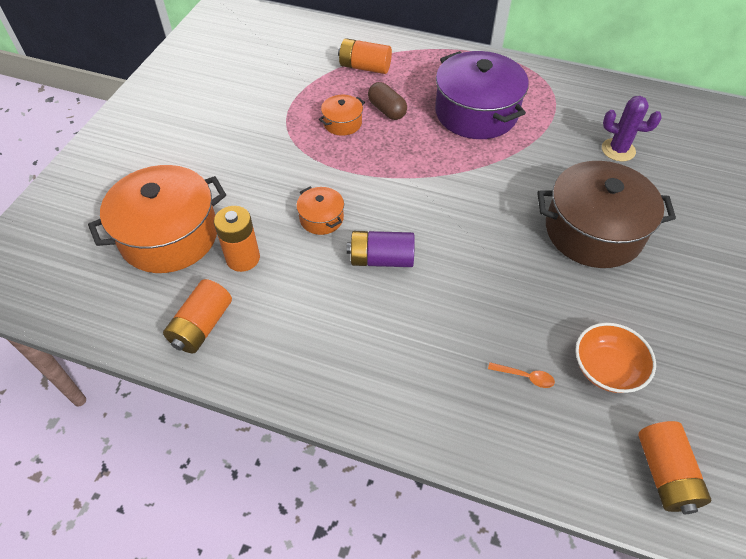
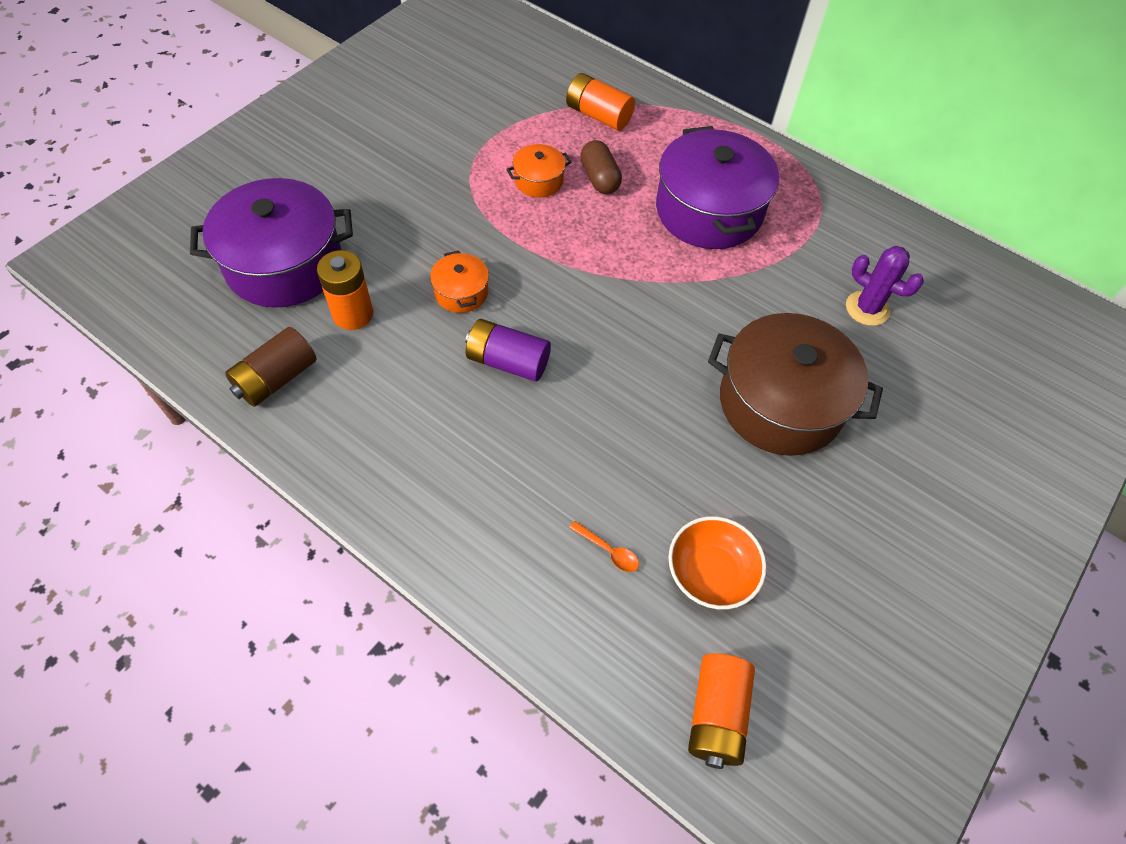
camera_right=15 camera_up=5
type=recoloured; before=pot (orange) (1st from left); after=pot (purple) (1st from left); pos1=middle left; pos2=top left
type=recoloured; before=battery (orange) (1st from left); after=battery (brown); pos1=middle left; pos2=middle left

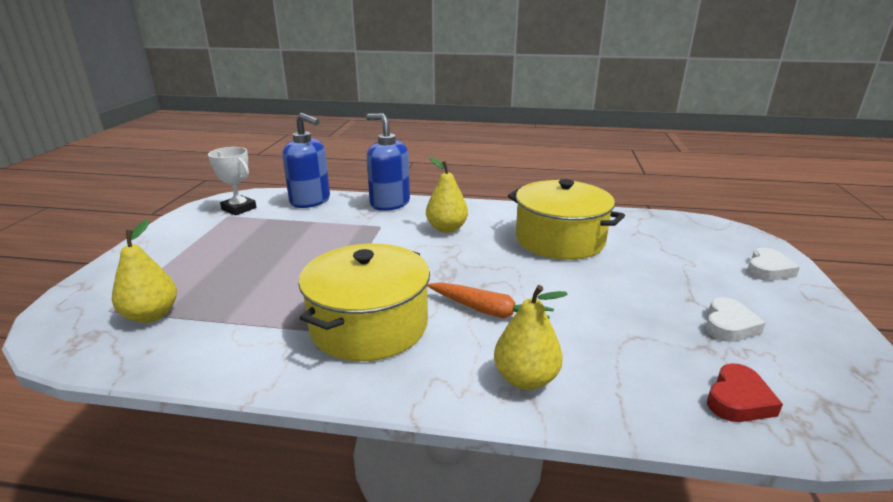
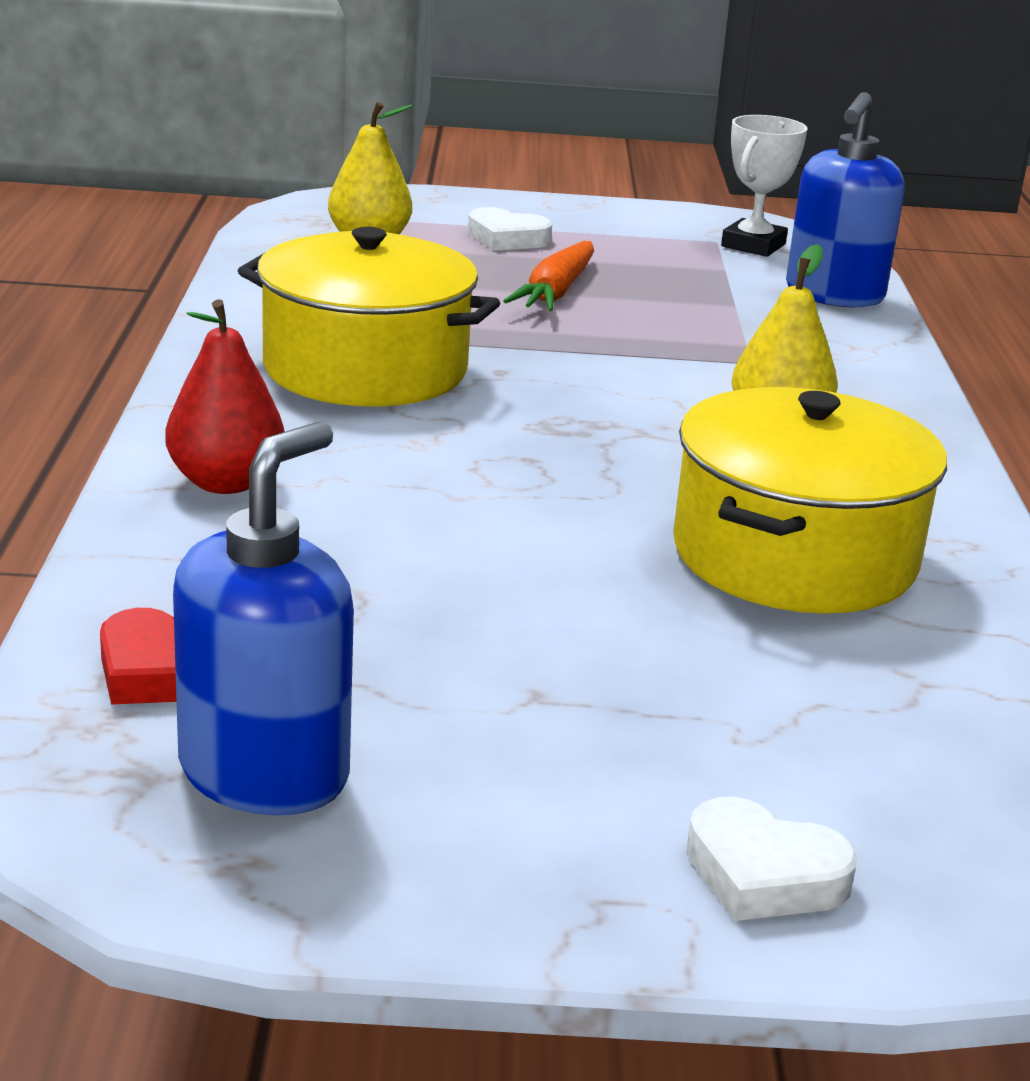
camera_right=80 camera_up=0
type=moved; before=soap dispenser (blue) (2nd from left in the first image); after=soap dispenser (blue) (1st from left); pos1=top centre; pos2=middle left
type=moved; before=carrot (orange); pos1=centre; pos2=top centre
type=recoloured; before=pear (yellow) (3rd from left); after=pear (red); pos1=bottom centre; pos2=middle left
type=moved; before=heart (white) (1st from left); pos1=middle right; pos2=top centre

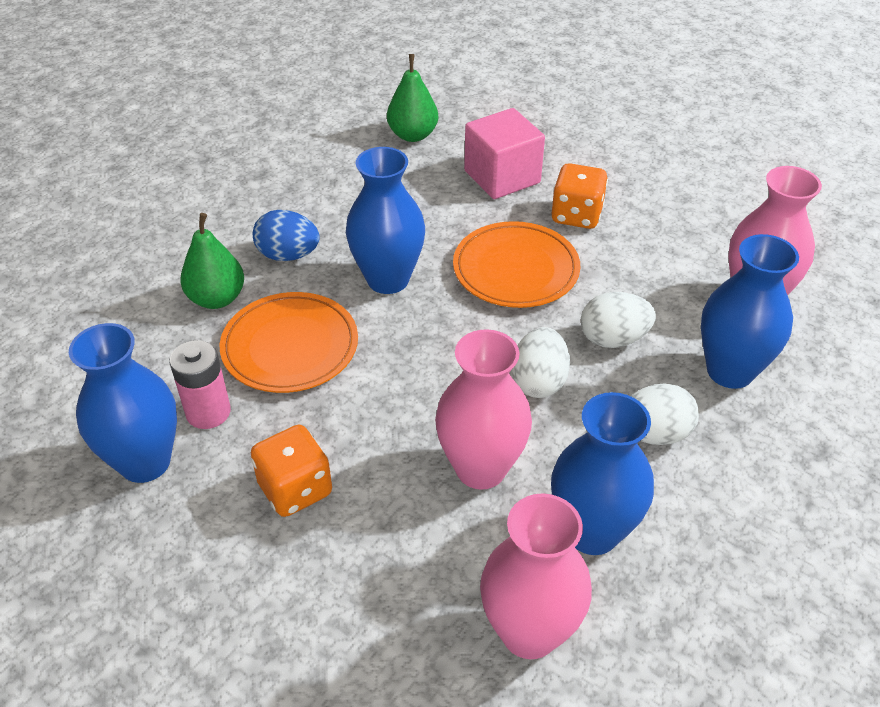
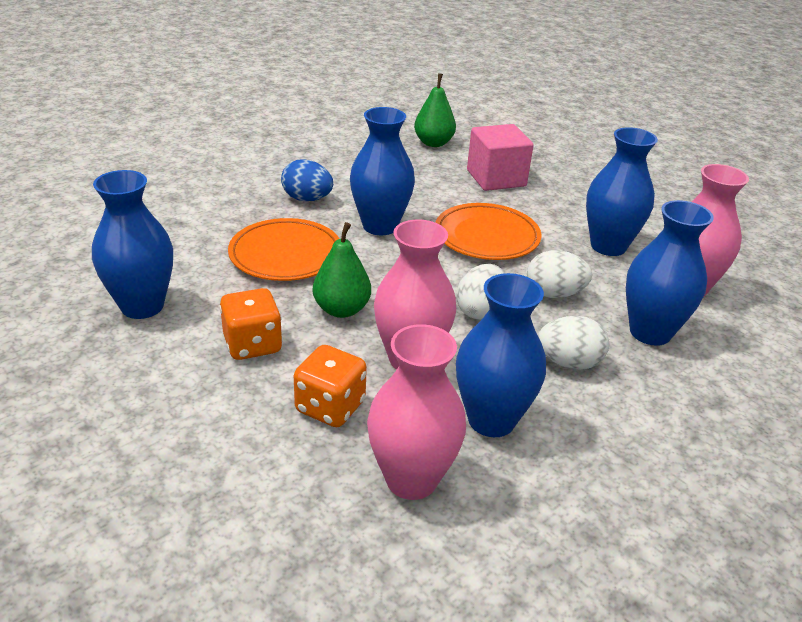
camera_right=10 camera_up=-10
type=removed; before=battery (pink); pos1=middle left
type=moved; before=pear (green) (1st from left); pos1=middle left; pos2=centre
type=moved; before=dice (orange) (2nd from left); pos1=top centre; pos2=centre
type=added; after=vase (blue) (4th from left); pos2=top right

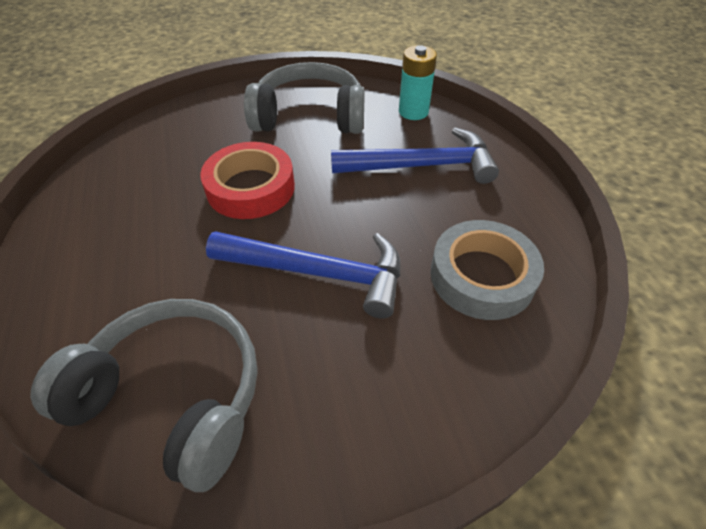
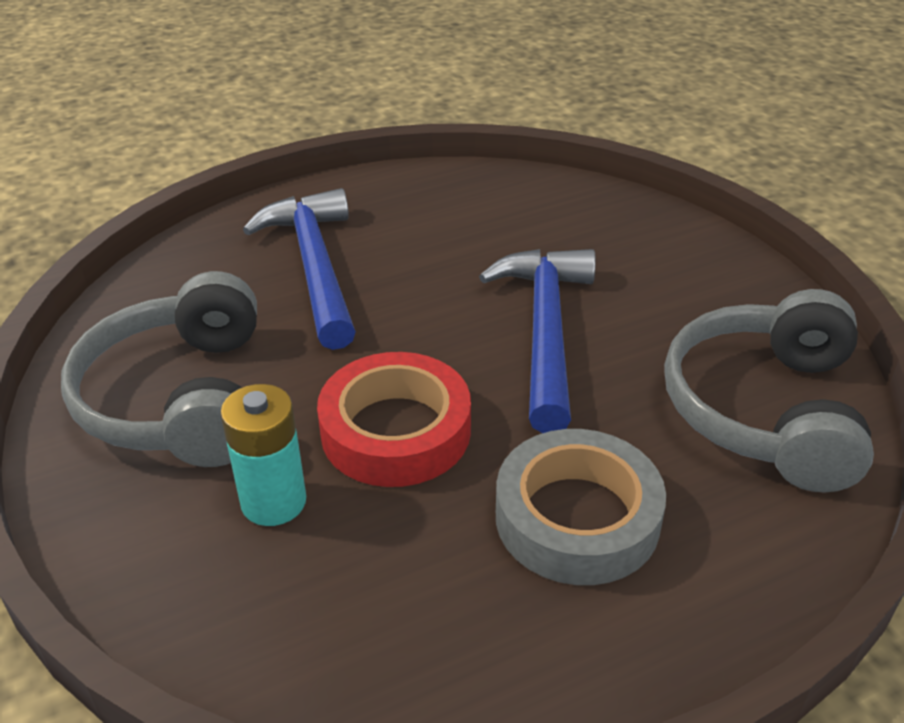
camera_right=-100 camera_up=-10
type=moved; before=battery (turquoise); pos1=top centre; pos2=middle left
type=moved; before=tape (grey); pos1=middle right; pos2=bottom centre

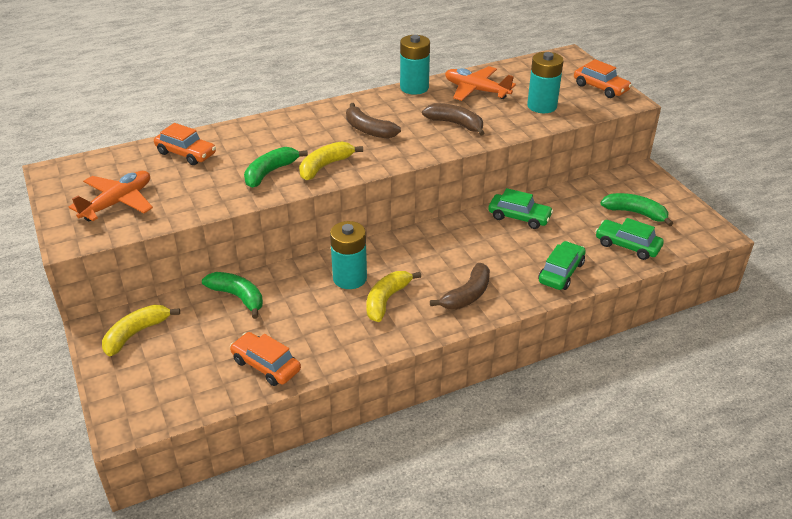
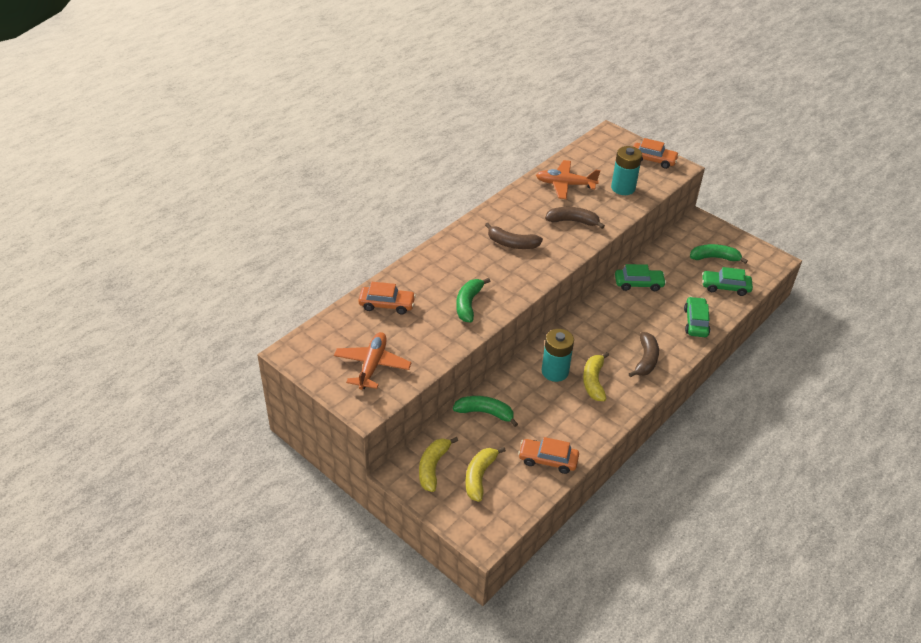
camera_right=-25 camera_up=5
type=moved; before=banana (yellow) (2nd from left); pos1=top centre; pos2=bottom centre
type=removed; before=battery (turquoise) (2nd from left); pos1=top centre

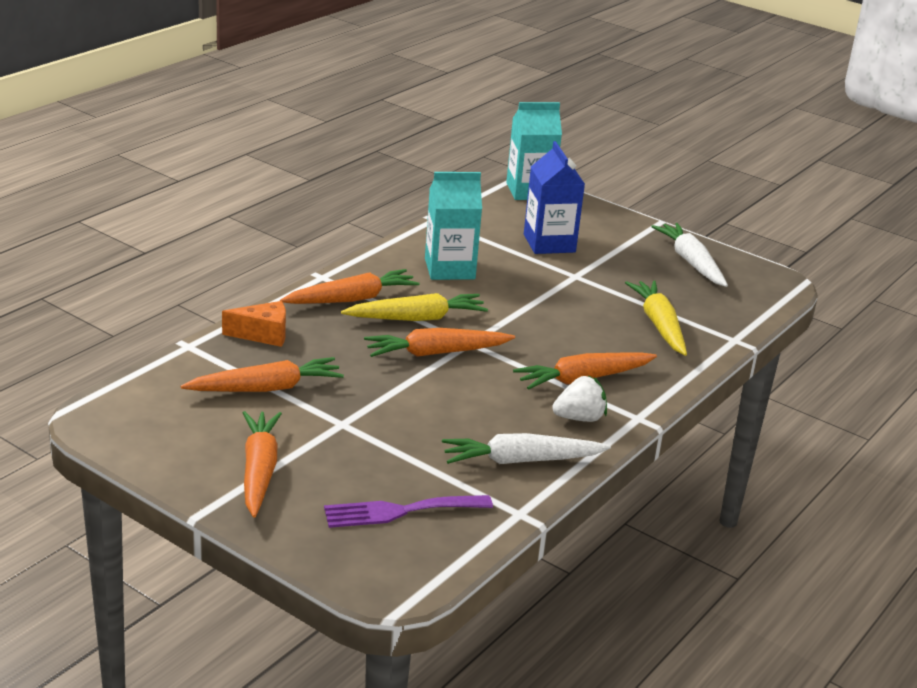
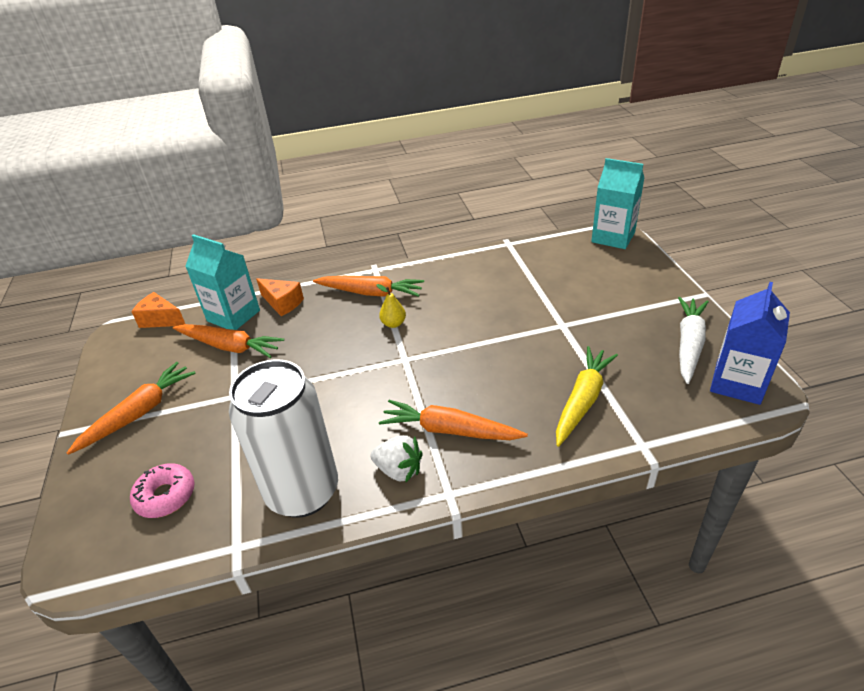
camera_right=45 camera_up=10
type=replaced; before=fork (purple); after=donut (pink); pos1=bottom centre; pos2=bottom left
type=replaced; before=carrot (yellow) (1st from left); after=pear (yellow); pos1=centre; pos2=centre
type=removed; before=carrot (orange) (4th from left); pos1=centre
type=moved; before=carton (turquoise) (1st from left); pos1=top centre; pos2=middle left
type=replaced; before=carrot (white) (1st from left); after=can (white); pos1=centre; pos2=middle left
type=moved; before=carton (blue); pos1=top centre; pos2=middle right
type=added; after=cheese (orange) (1st from left); pos2=middle left

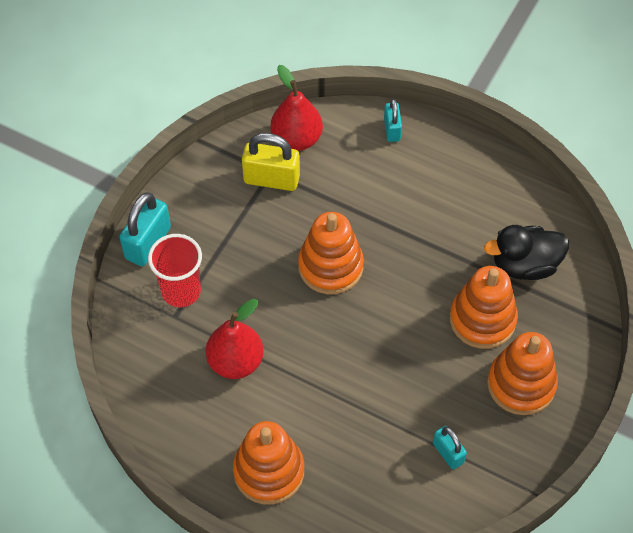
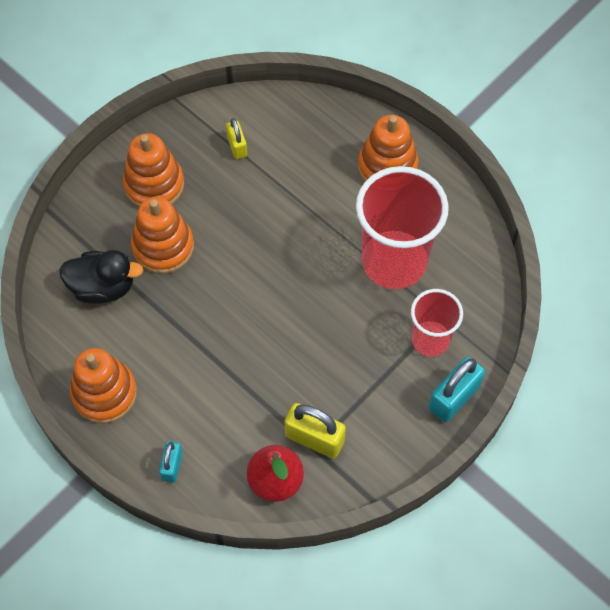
camera_right=-165 camera_up=5
type=replaced; before=pear (red) (1st from left); after=cup (red) (1st from left); pos1=centre; pos2=centre
type=moved; before=stacking toy (orange) (2nd from left in the first image); after=stacking toy (orange) (1st from left); pos1=centre; pos2=middle left
type=recoloured; before=padlock (turquoise) (3rd from left); after=padlock (yellow) (1st from left); pos1=bottom right; pos2=top centre

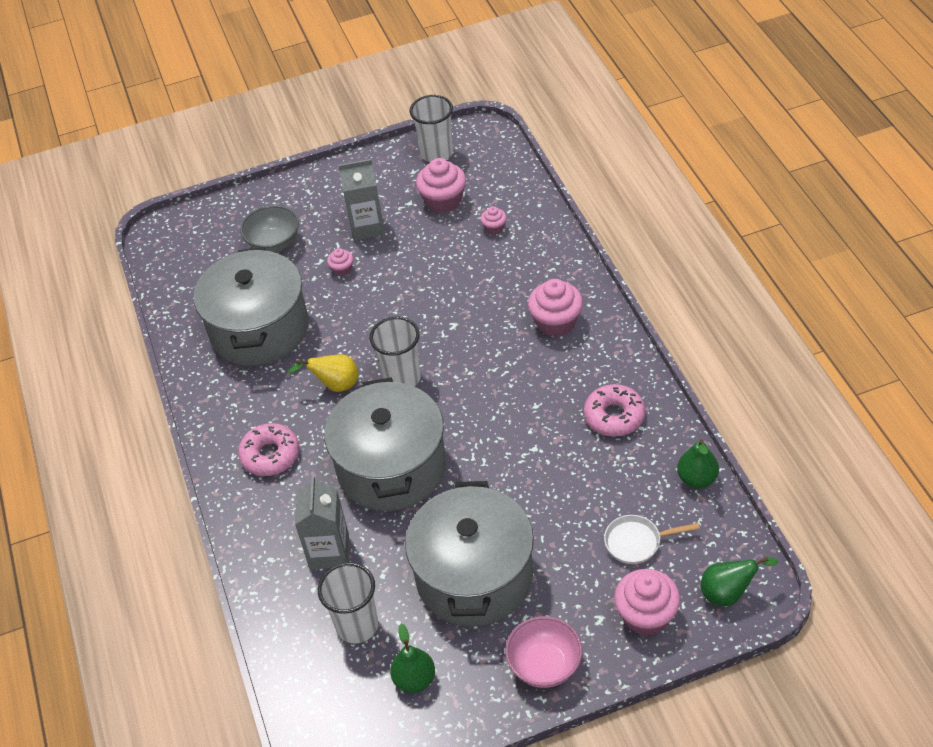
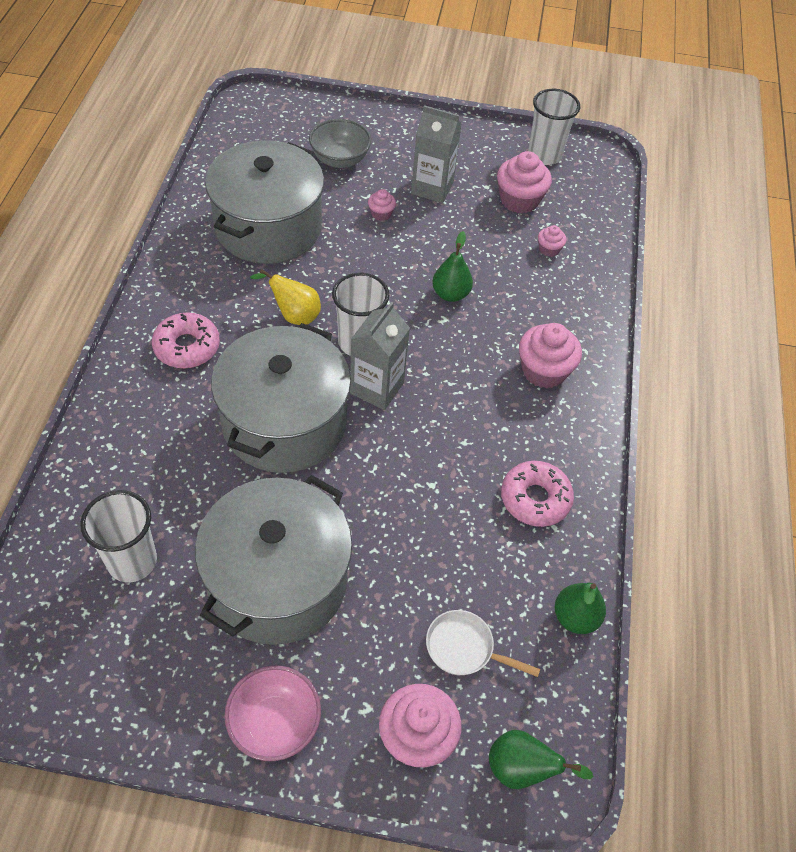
camera_right=20 camera_up=5
type=moved; before=carton (grey) (1st from left); pos1=bottom centre; pos2=centre
type=moved; before=pear (green) (1st from left); pos1=bottom centre; pos2=top centre

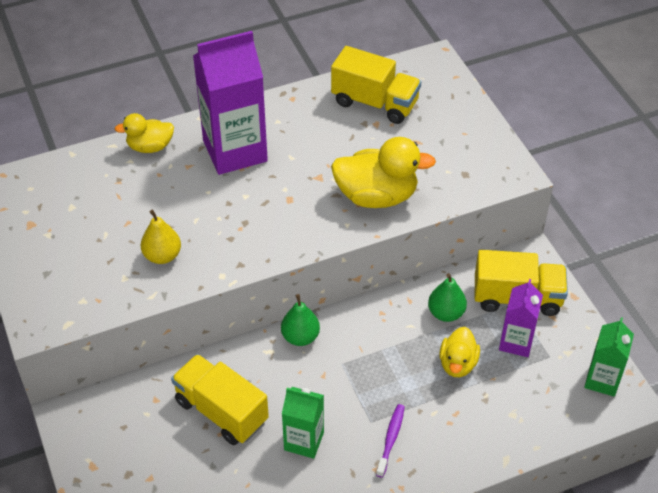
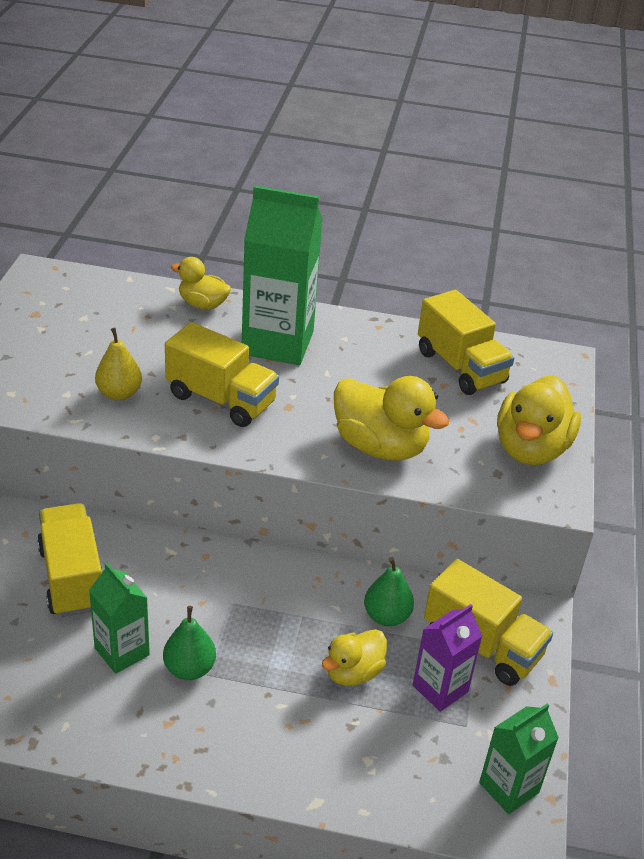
camera_right=30 camera_up=-10
type=recoloured; before=carton (purple) (1st from left); after=carton (green) (2nd from left); pos1=top centre; pos2=top centre
type=moved; before=pear (green) (1st from left); pos1=centre; pos2=bottom left
type=removed; before=toothbrush (purple); pos1=bottom centre
type=added; after=truck (yellow) (2nd from left); pos2=centre
type=added; after=duck (yellow) (4th from left); pos2=middle right

